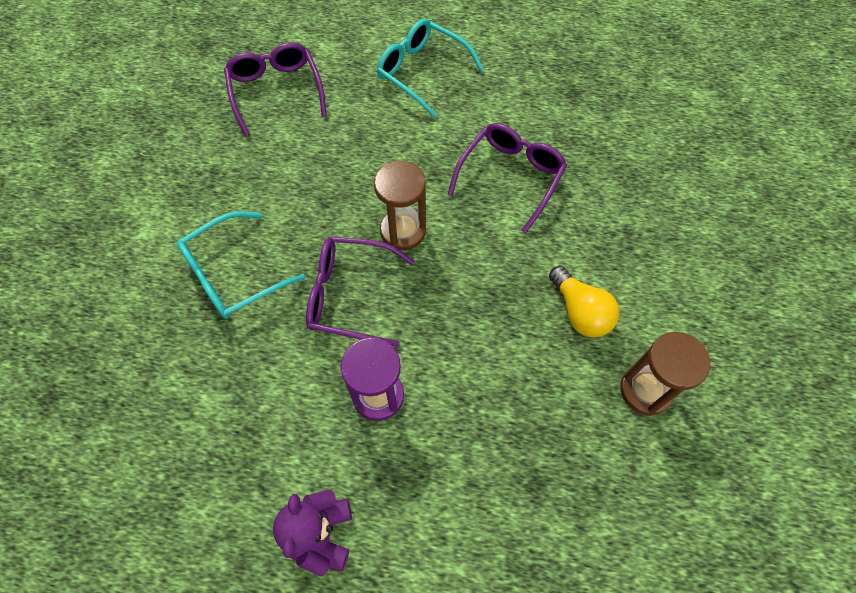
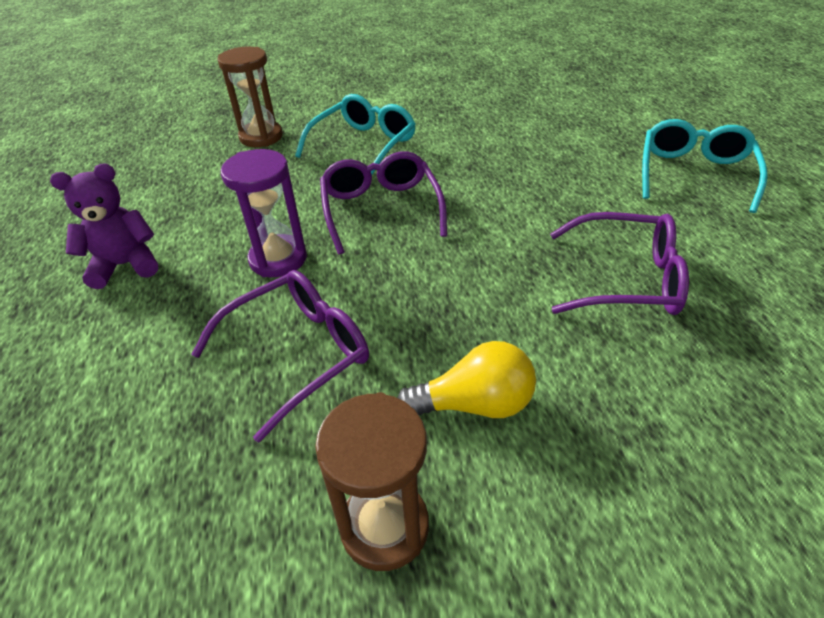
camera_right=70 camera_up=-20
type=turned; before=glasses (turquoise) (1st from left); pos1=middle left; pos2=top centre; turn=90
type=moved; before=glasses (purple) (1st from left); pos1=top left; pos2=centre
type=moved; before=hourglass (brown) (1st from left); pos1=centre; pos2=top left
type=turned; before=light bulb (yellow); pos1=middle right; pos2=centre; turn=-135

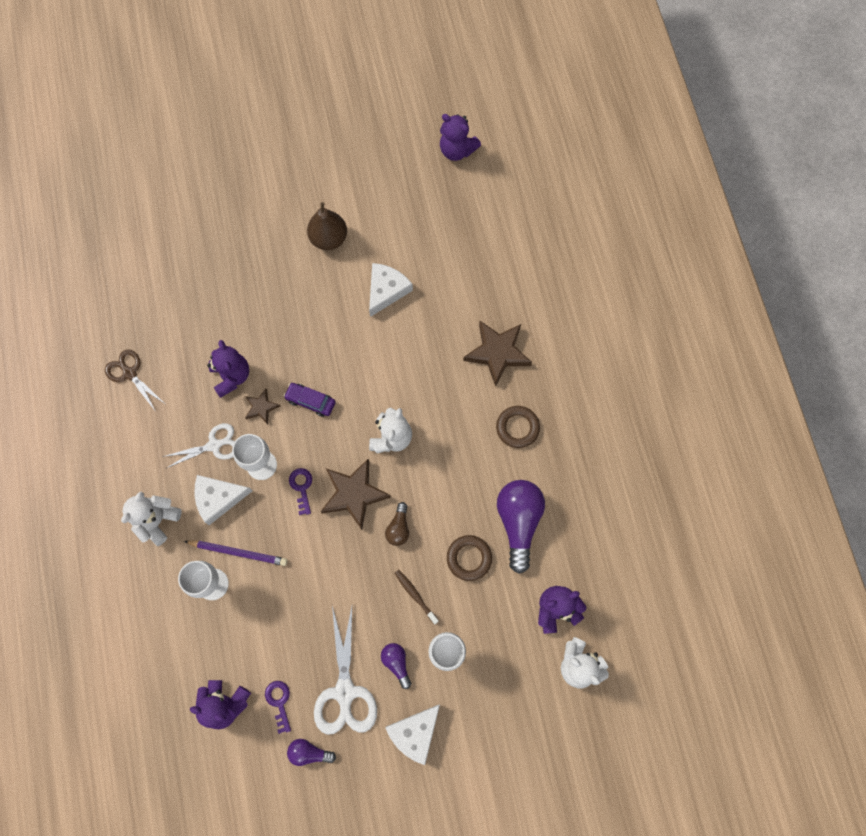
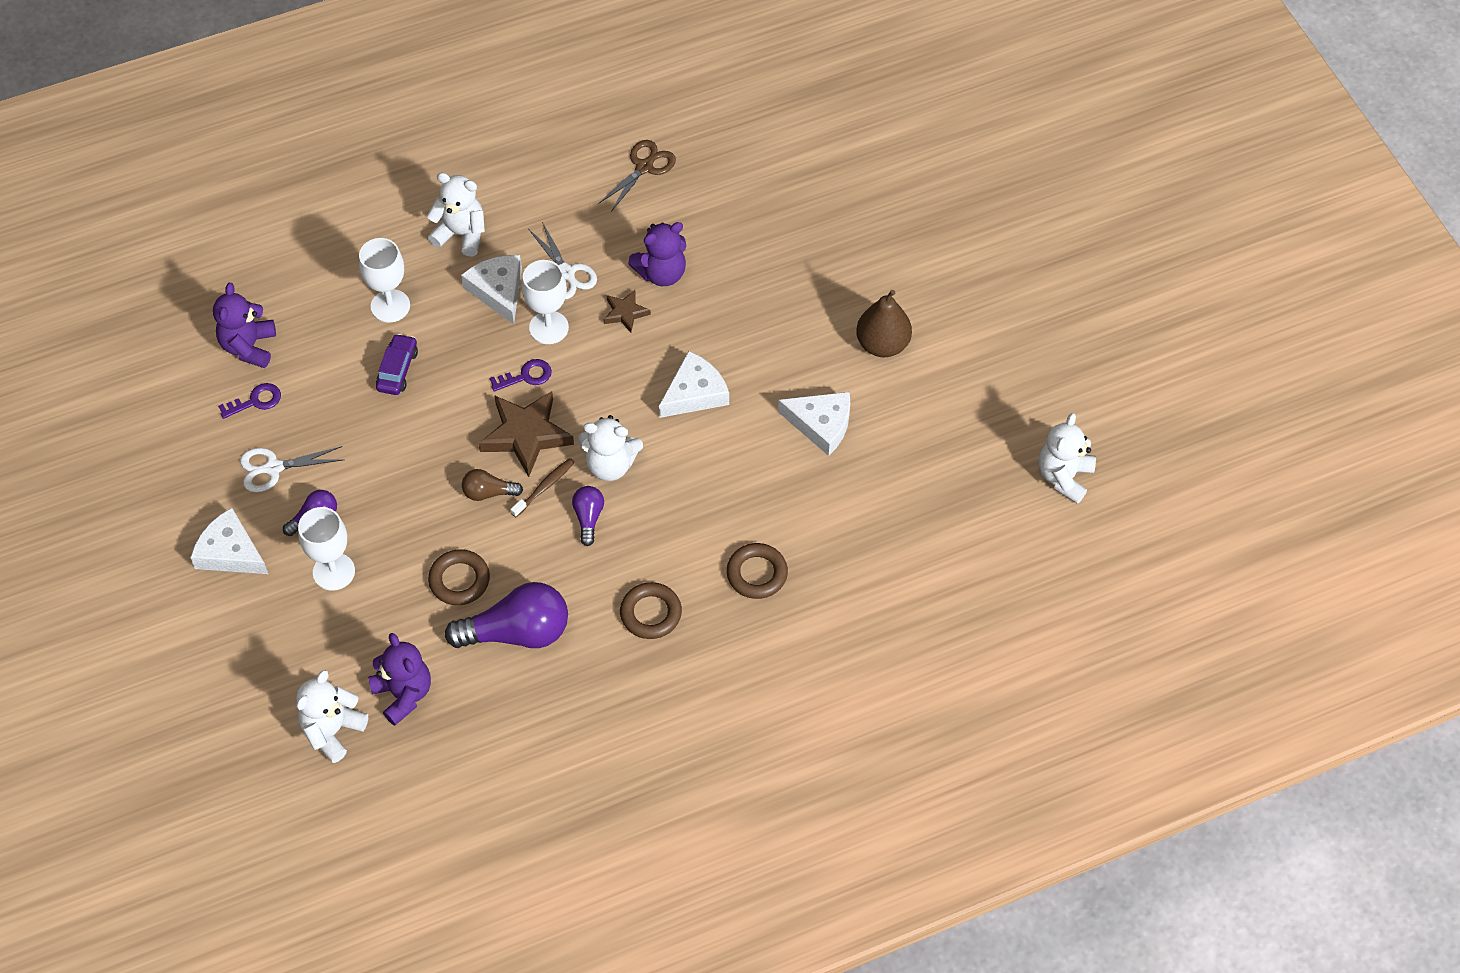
camera_right=80 camera_up=-15
type=removed; before=pencil (purple); pos1=middle left
type=moved; before=car (purple); pos1=centre; pos2=middle left
type=moved; before=light bulb (purple) (1st from left in the first image); after=light bulb (purple) (3rd from left); pos1=bottom centre; pos2=centre
type=resized; before=scissors (white) (2nd from left in the first image); pos1=bottom centre; pos2=middle left; scale=0.64
type=moved; before=toothbrush (brown); pos1=bottom centre; pos2=centre
type=recoloured; before=teddy bear (purple) (3rd from left); after=teddy bear (white) (4th from left); pos1=top centre; pos2=middle right
type=replaced; before=star (brown) (3rd from left); after=ring (brown) (3rd from left); pos1=centre; pos2=centre
type=added; after=cheese (white) (3rd from left); pos2=centre

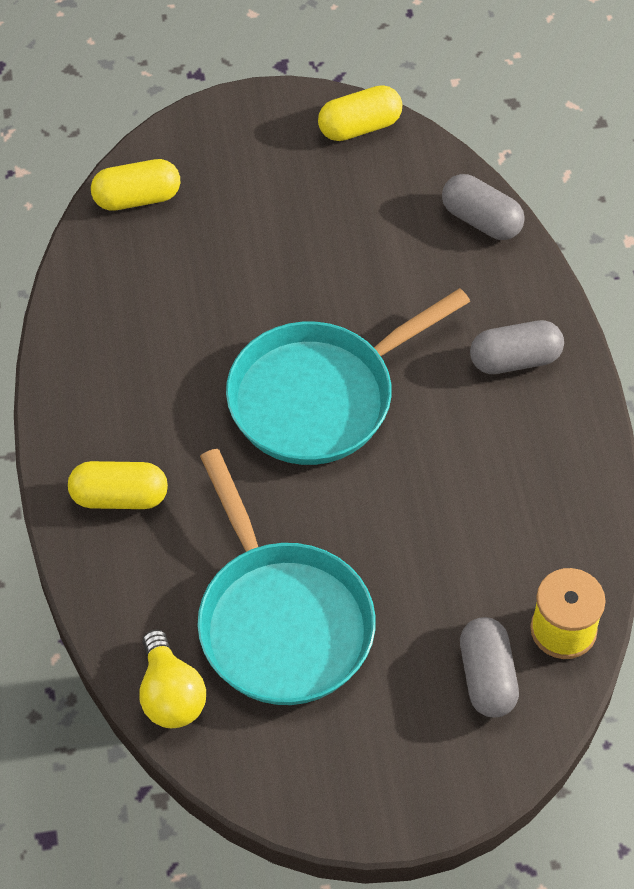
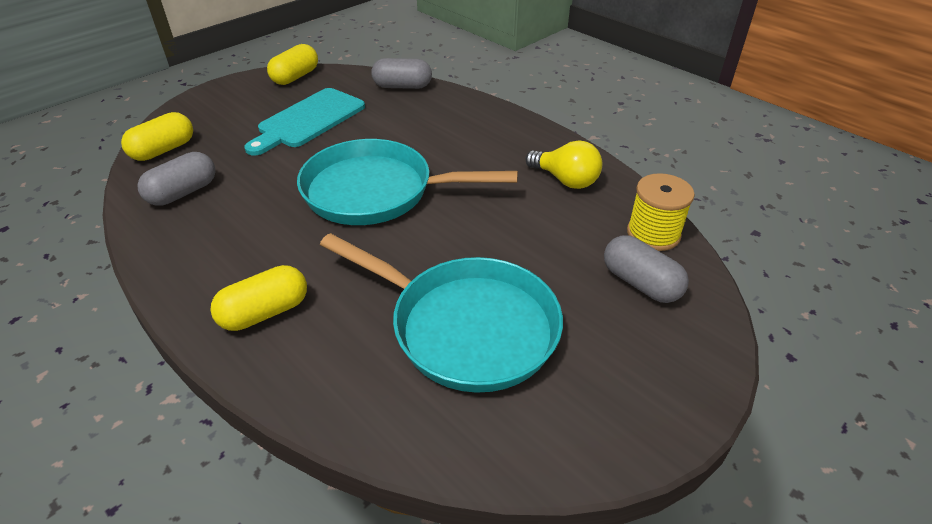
camera_right=-35 camera_up=-15
type=moved; before=light bulb (yellow); pos1=bottom left; pos2=top centre
type=turned; before=pan (turquoise) (2nd from left in the first image); pos1=centre; pos2=centre; turn=75
type=moved; before=capsule (grey) (3rd from left in the first image); after=capsule (grey) (1st from left); pos1=middle right; pos2=middle left
type=added; after=cutting board (turquoise); pos2=top left

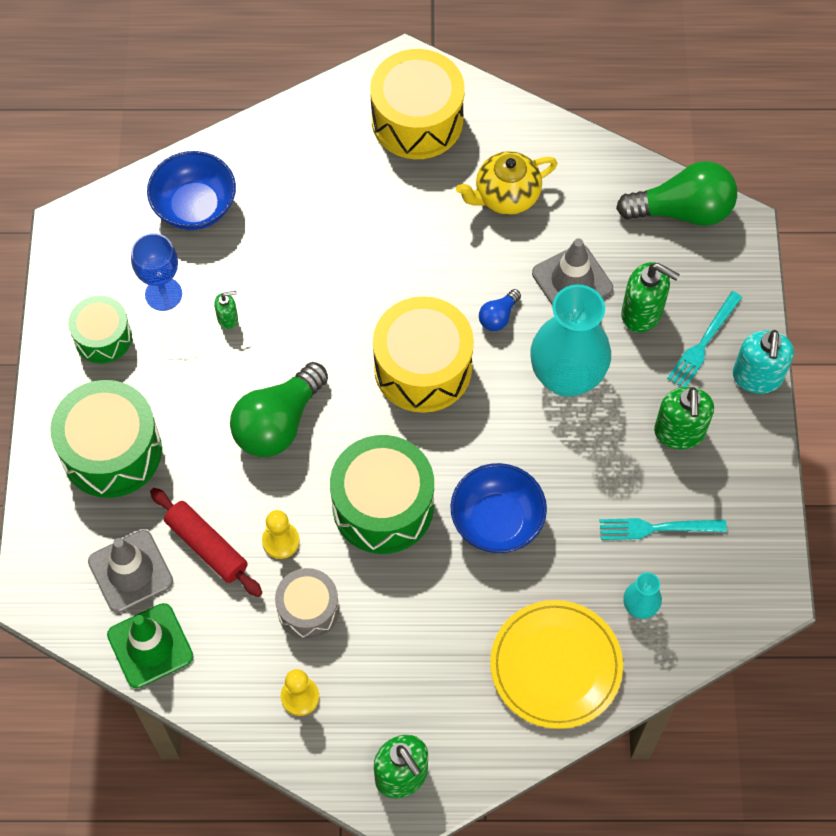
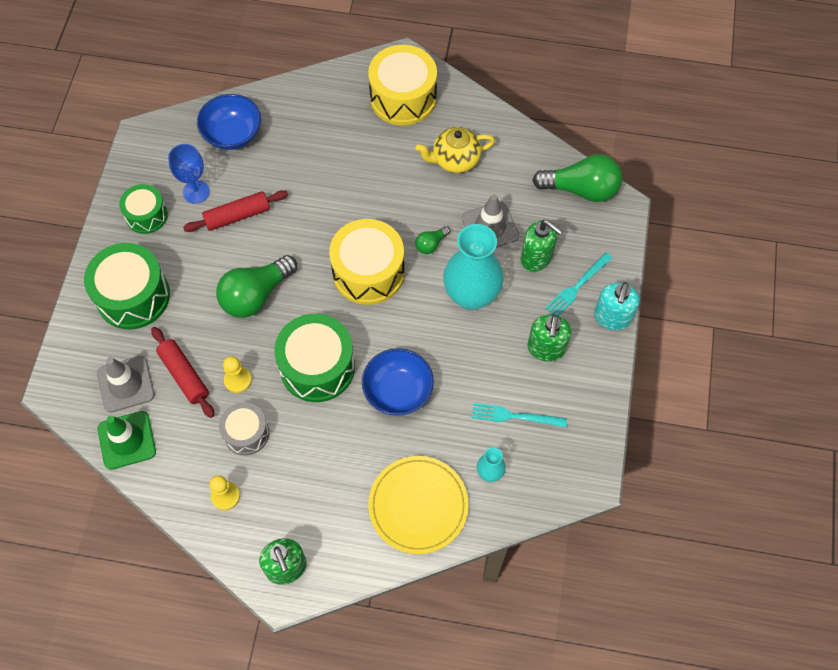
camera_right=10 camera_up=0
type=replaced; before=soap dispenser (green) (1st from left); after=rolling pin (red) (2nd from left); pos1=middle left; pos2=top left
type=recoloured; before=light bulb (blue); after=light bulb (green) (2nd from left); pos1=centre; pos2=centre

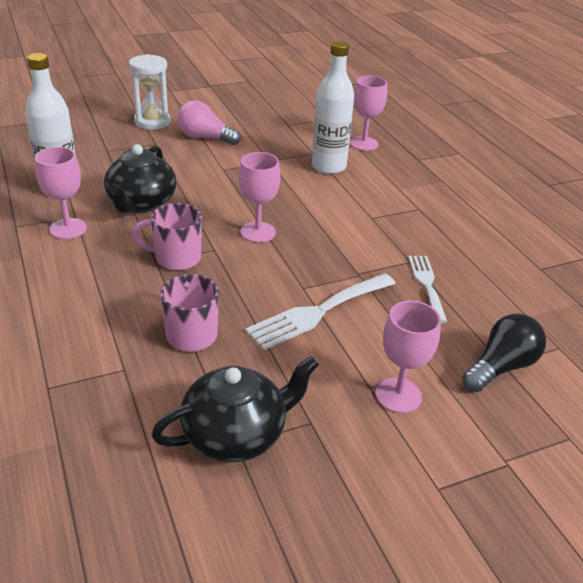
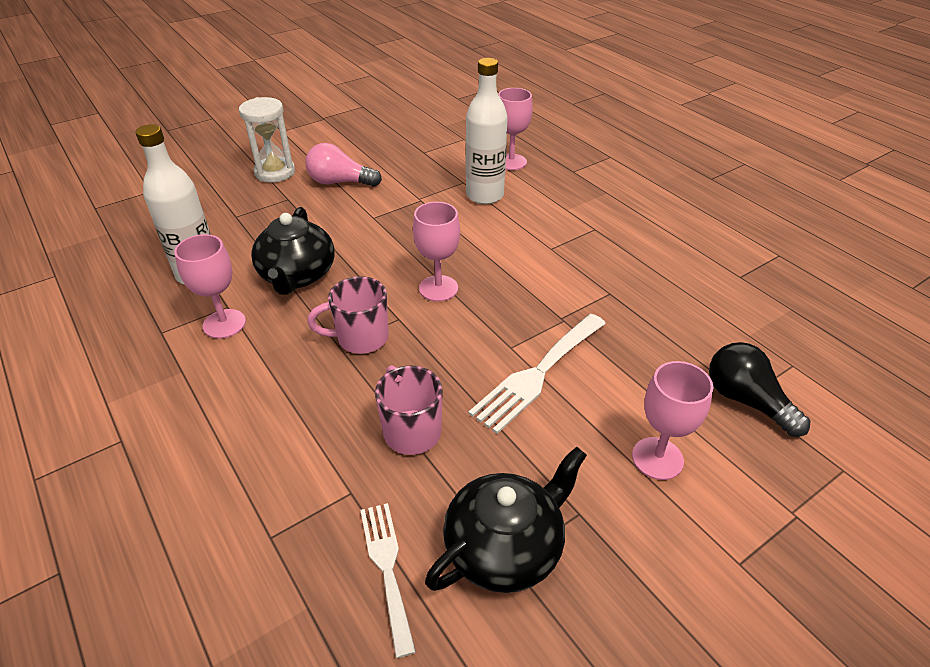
camera_right=-10 camera_up=5
type=moved; before=fork (white) (2nd from left in the first image); after=fork (white) (1st from left); pos1=middle right; pos2=bottom centre
type=turned; before=light bulb (black); pos1=middle right; pos2=middle right; turn=-75

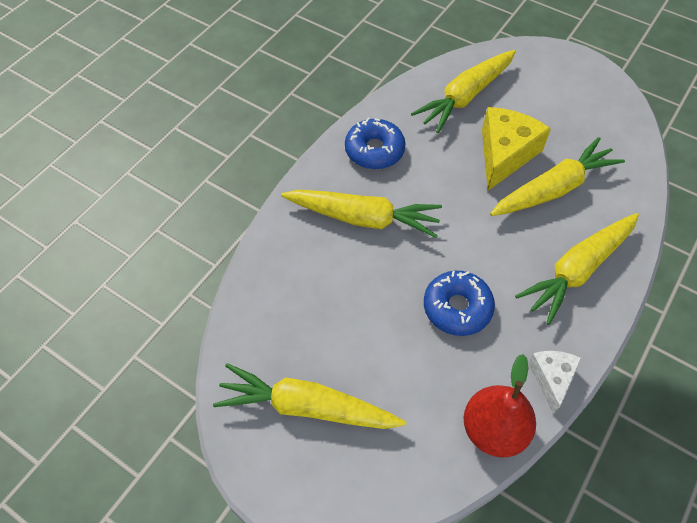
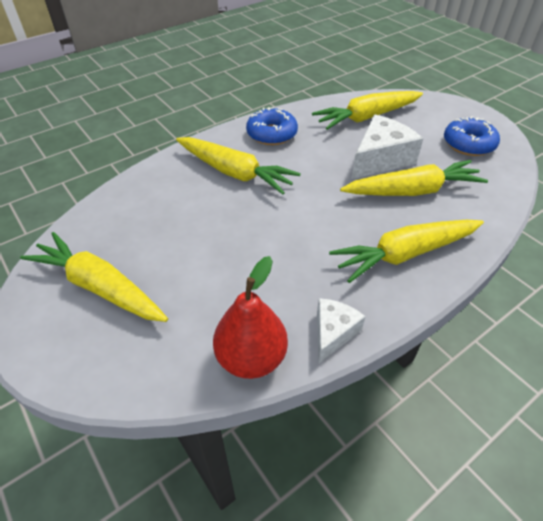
camera_right=20 camera_up=-10
type=moved; before=donut (blue) (2nd from left); pos1=centre; pos2=top right
type=recoloured; before=cheese (yellow); after=cheese (white) (2nd from left); pos1=top right; pos2=top right

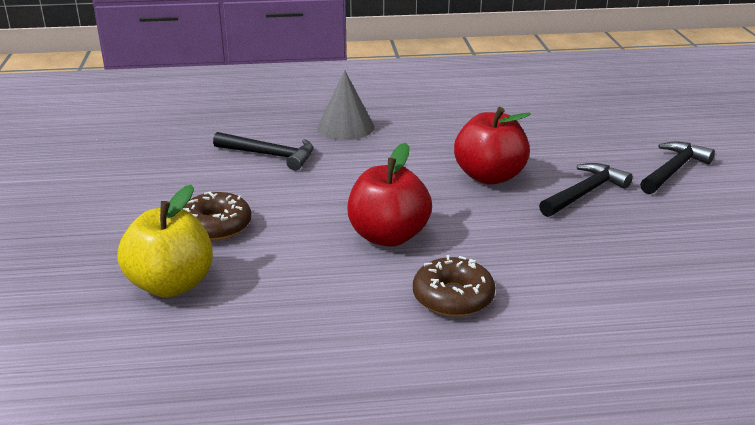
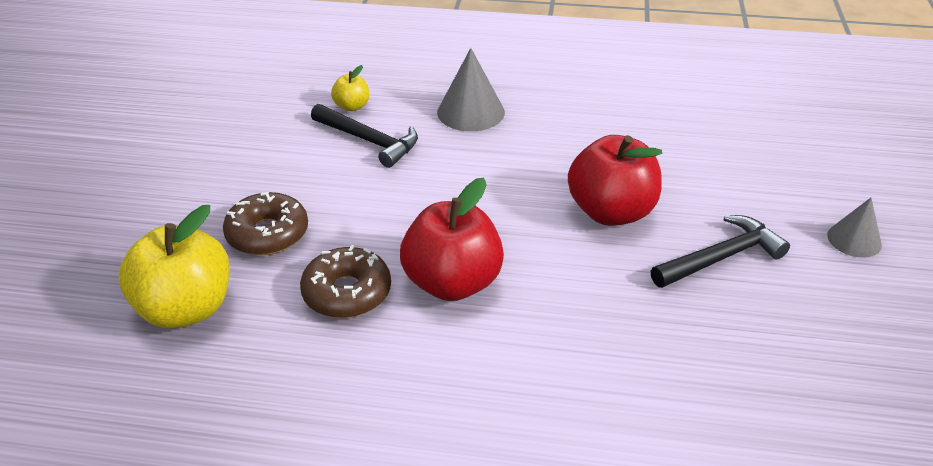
camera_right=15 camera_up=10
type=moved; before=donut (brown) (2nd from left); pos1=bottom centre; pos2=centre
type=replaced; before=hammer (black) (3rd from left); after=cone (grey) (2nd from left); pos1=middle right; pos2=middle right
type=added; after=apple (yellow) (2nd from left); pos2=top centre

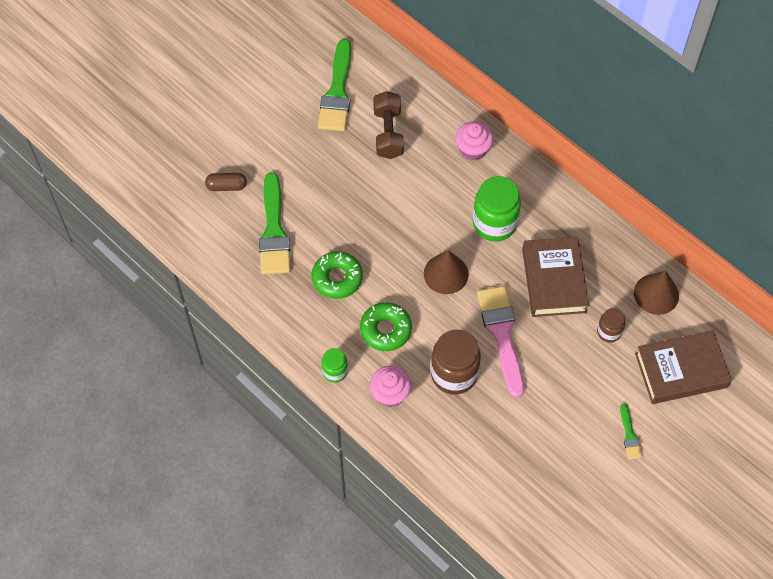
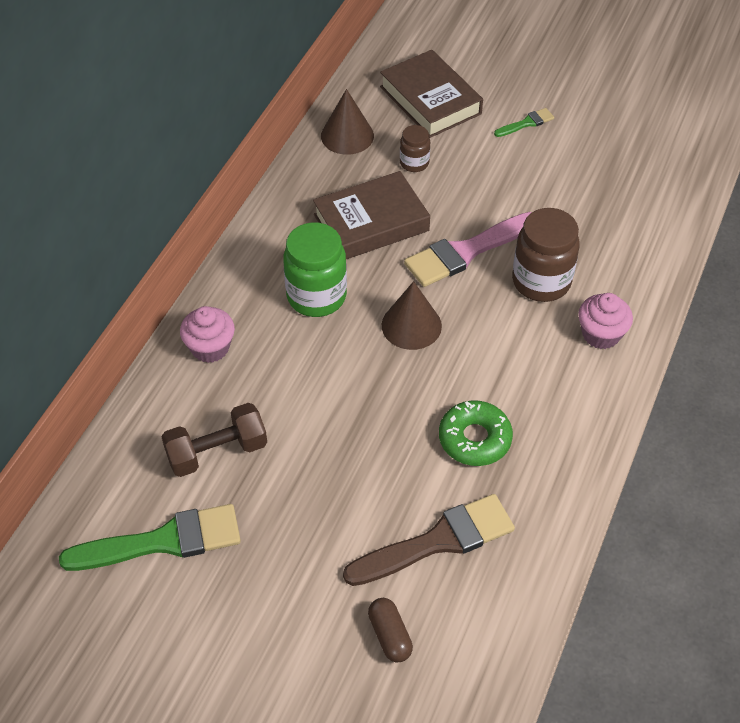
camera_right=-110 camera_up=-10
type=recoloured; before=brush (green) (1st from left); after=brush (brown); pos1=centre; pos2=bottom centre
type=removed; before=jar (green) (1st from left); pos1=centre
type=removed; before=donut (green) (2nd from left); pos1=centre

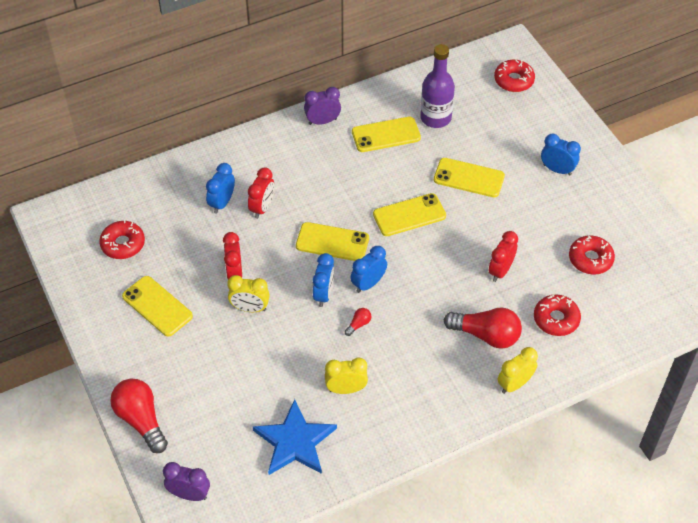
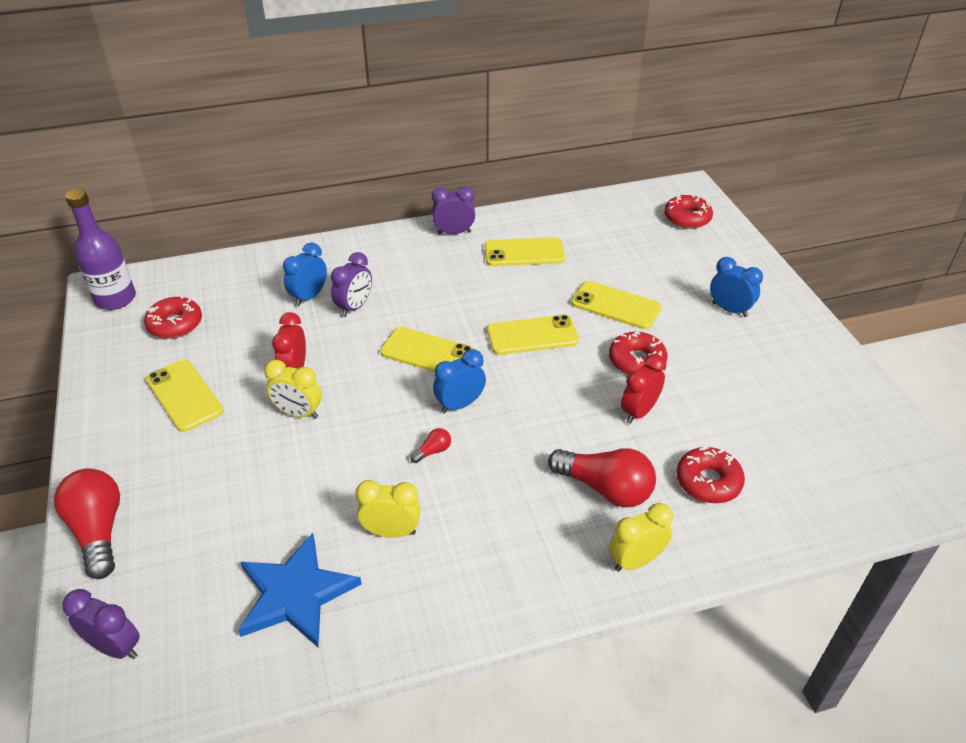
camera_right=10 camera_up=-10
type=recoloured; before=clock (red) (2nd from left); after=clock (purple) (2nd from left); pos1=centre; pos2=centre
type=removed; before=clock (blue) (2nd from left); pos1=centre
type=moved; before=bottle (purple); pos1=top centre; pos2=middle left
type=moved; before=donut (red) (4th from left in the first image); after=donut (red) (2nd from left); pos1=middle right; pos2=centre

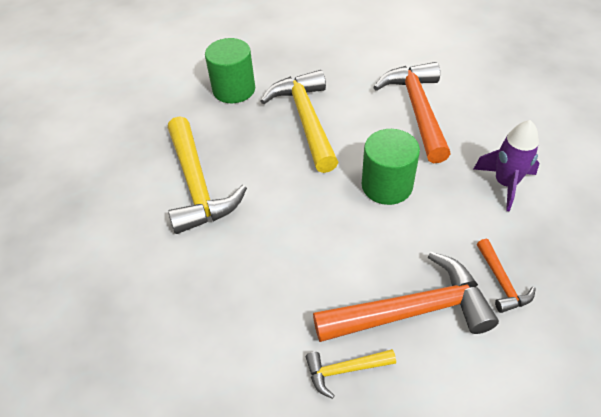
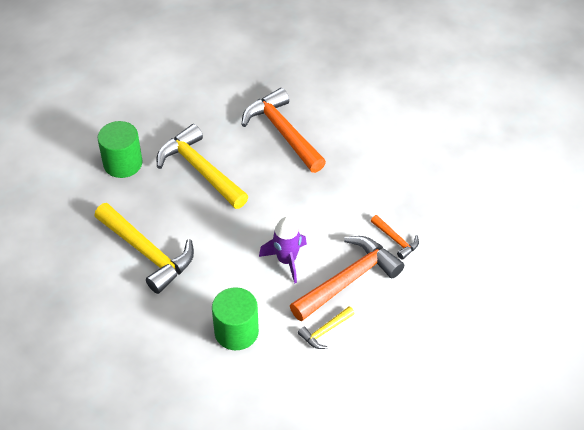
camera_right=-30 camera_up=0
type=moved; before=cylinder (green) (2nd from left); pos1=centre; pos2=bottom centre
type=moved; before=rocket (purple); pos1=middle right; pos2=centre

